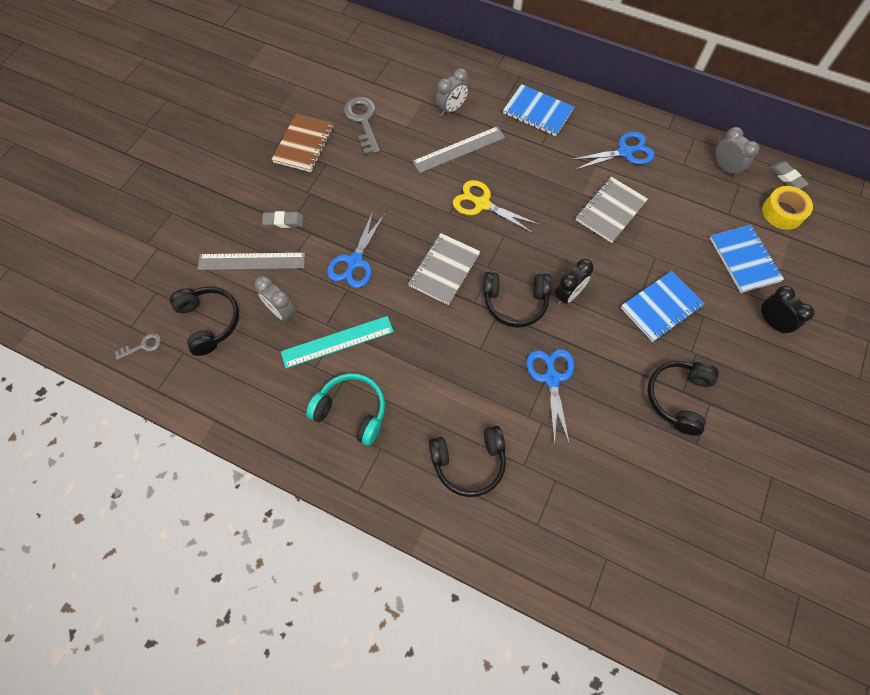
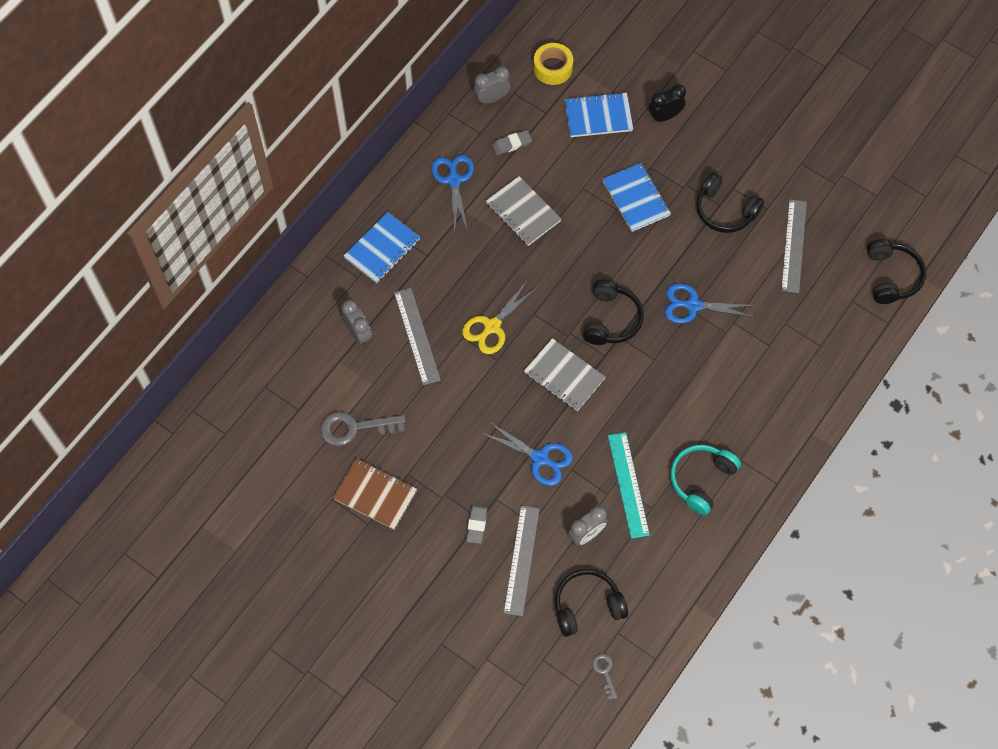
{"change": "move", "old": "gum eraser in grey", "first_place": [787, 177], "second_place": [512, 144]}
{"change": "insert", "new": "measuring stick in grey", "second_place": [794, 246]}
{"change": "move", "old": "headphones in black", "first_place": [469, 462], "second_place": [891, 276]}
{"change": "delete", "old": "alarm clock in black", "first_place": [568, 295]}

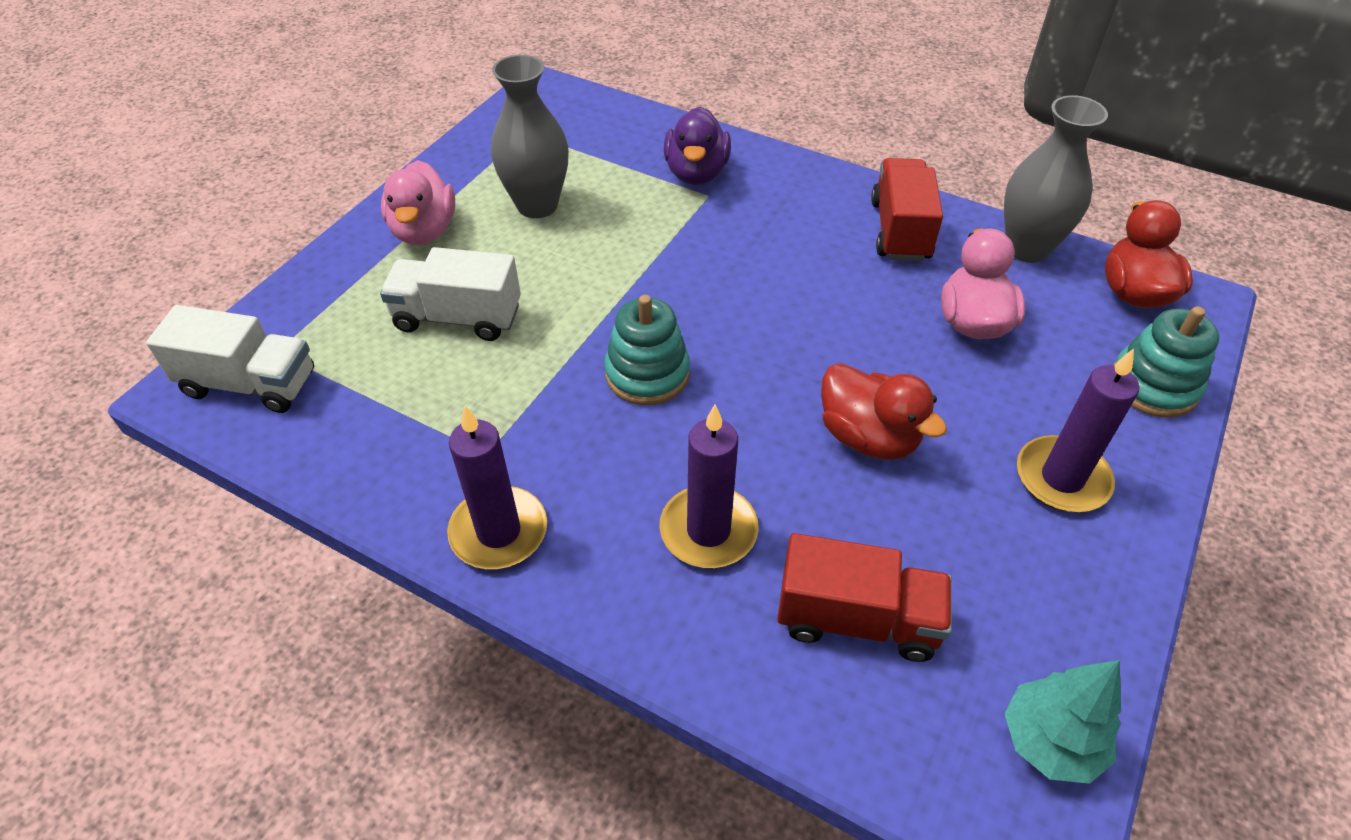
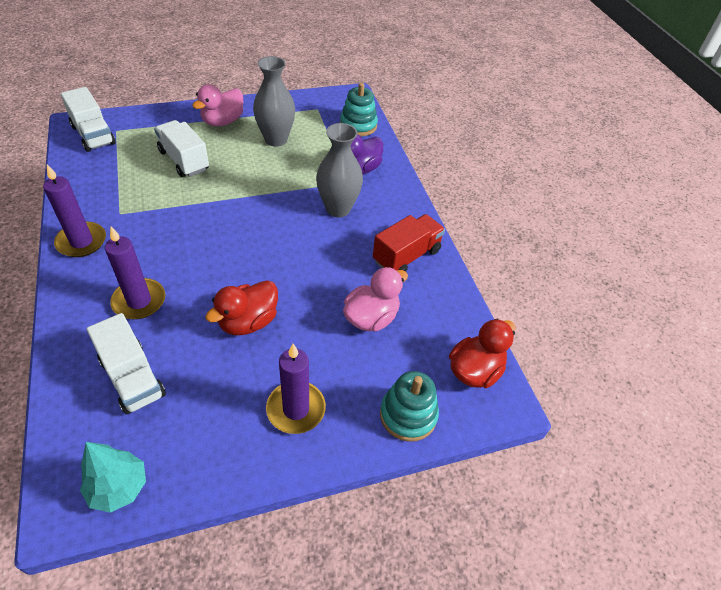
{"change": "recolor", "old": "toy truck in crimson", "new": "toy truck in pure white", "first_place": [857, 619], "second_place": [132, 378]}
{"change": "rotate", "old": "duck in crimson", "first_place": [868, 437], "second_place": [248, 322], "degrees": 45}
{"change": "move", "old": "vase in grey", "first_place": [1027, 248], "second_place": [338, 208]}
{"change": "move", "old": "stacking rings in aqua", "first_place": [647, 374], "second_place": [358, 125]}

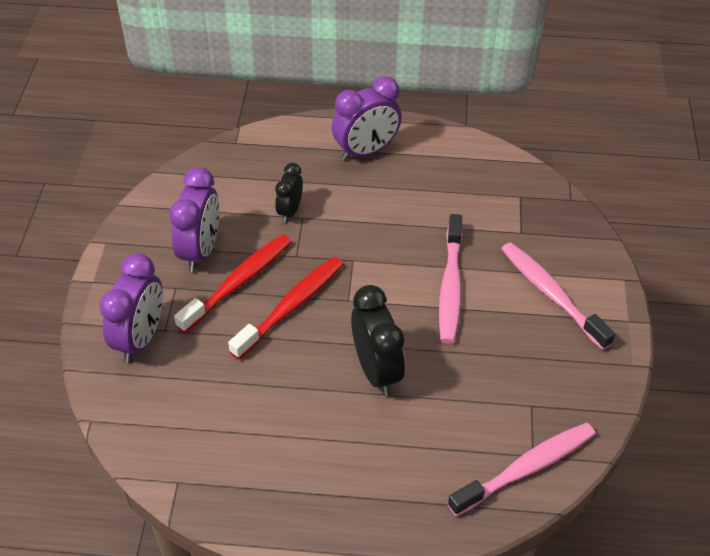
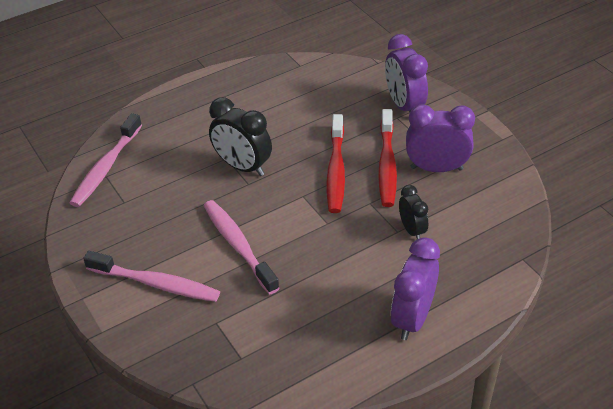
{"change": "rotate", "old": "alarm clock in purple", "first_place": [200, 251], "second_place": [436, 168], "degrees": 120}

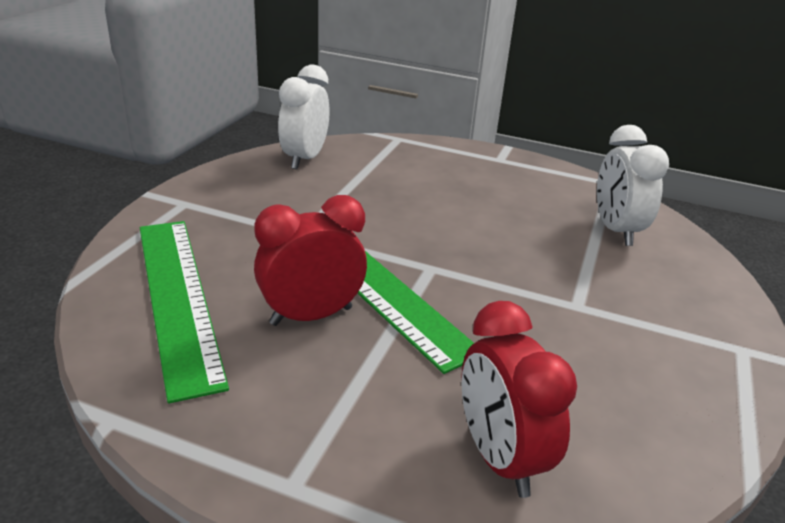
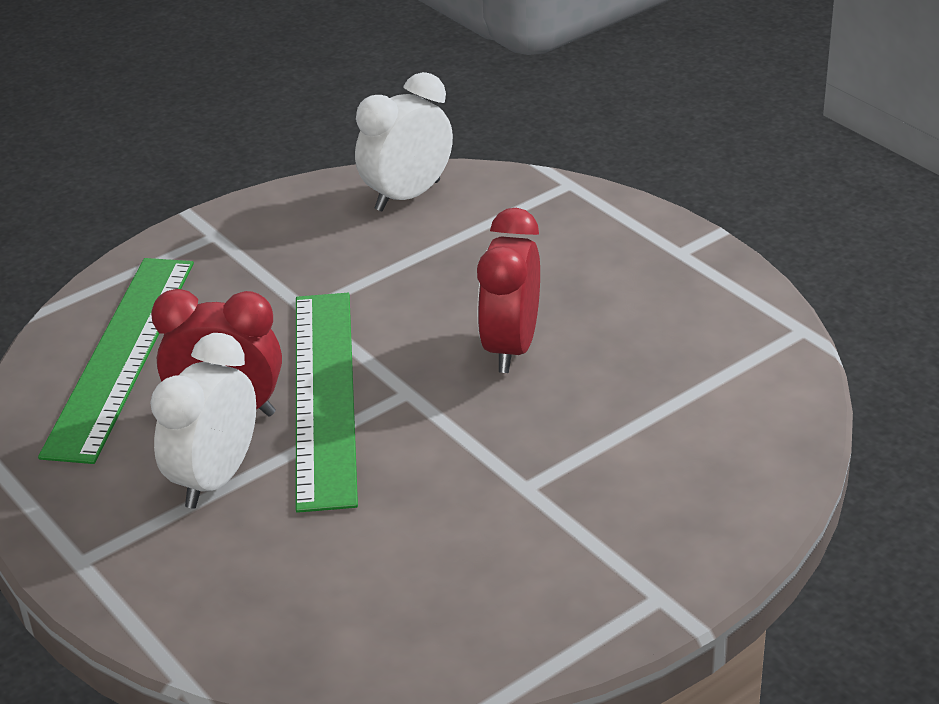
{"change": "move", "old": "alarm clock in pure white", "first_place": [616, 230], "second_place": [215, 479]}
{"change": "move", "old": "alarm clock in crimson", "first_place": [499, 458], "second_place": [511, 347]}

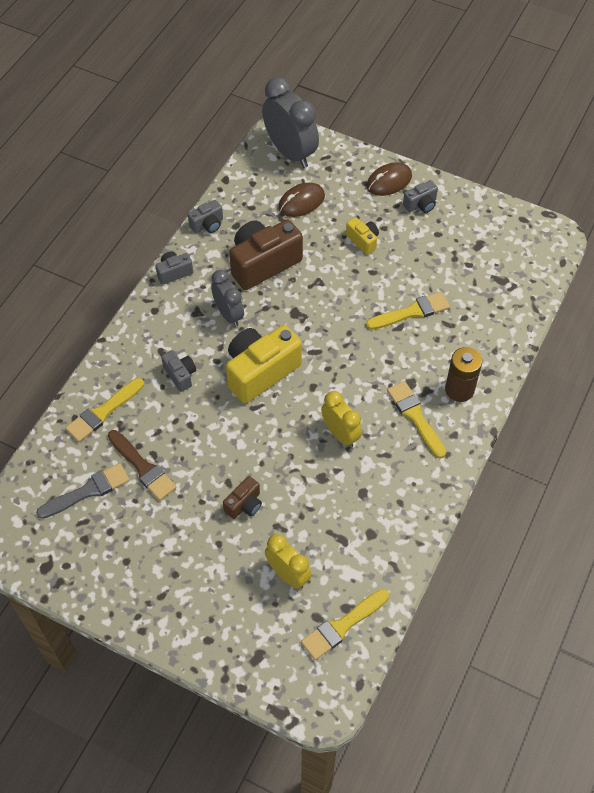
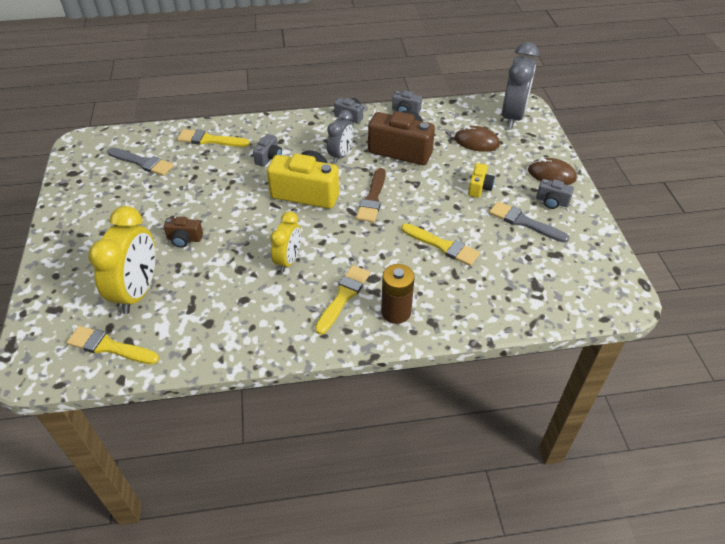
{"change": "resize", "old": "alarm clock in yellow", "first_place": [288, 574], "second_place": [138, 291], "factor": 1.65}
{"change": "move", "old": "paint brush in brown", "first_place": [143, 467], "second_place": [372, 198]}
{"change": "insert", "new": "paint brush in grey", "second_place": [524, 222]}

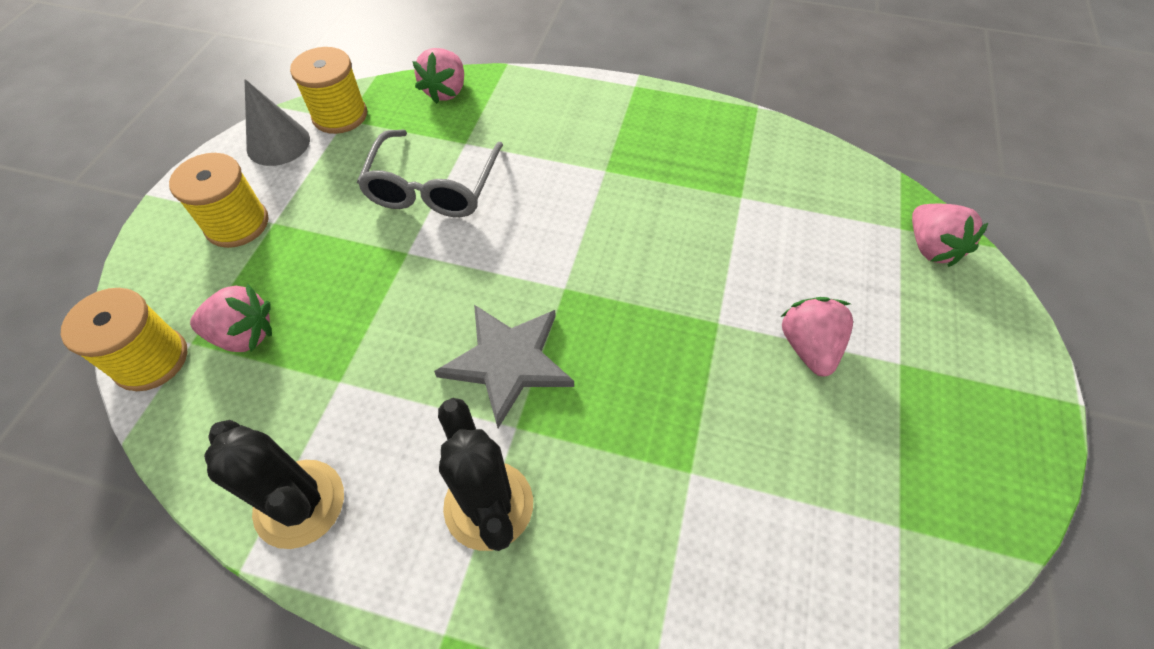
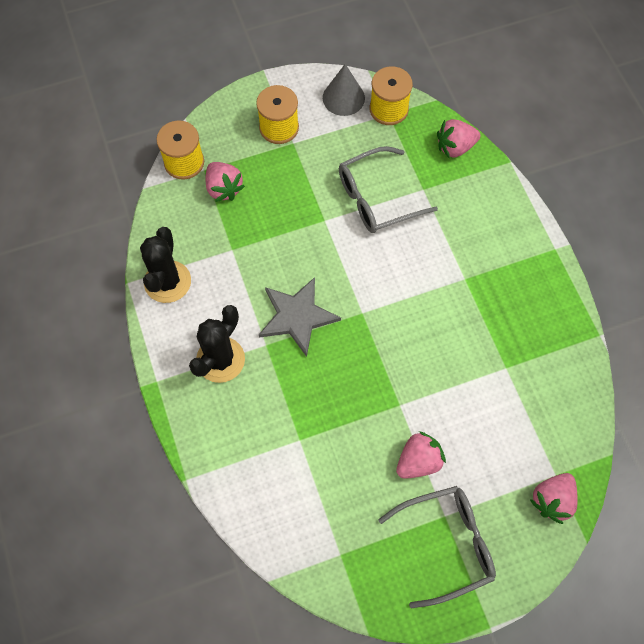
{"change": "insert", "new": "spectacles in grey", "second_place": [446, 544]}

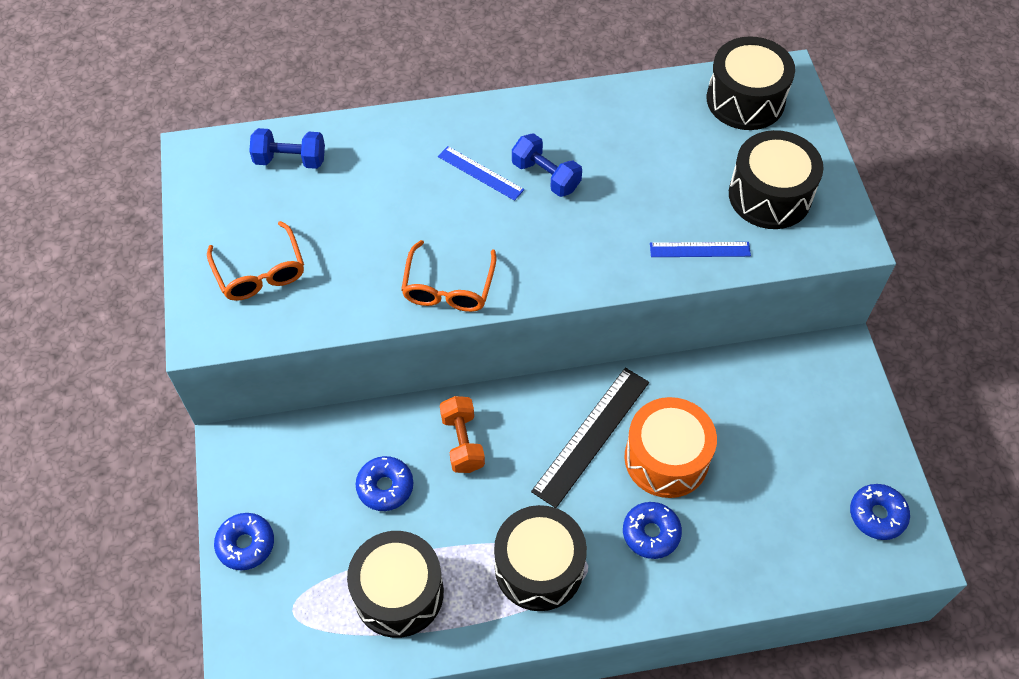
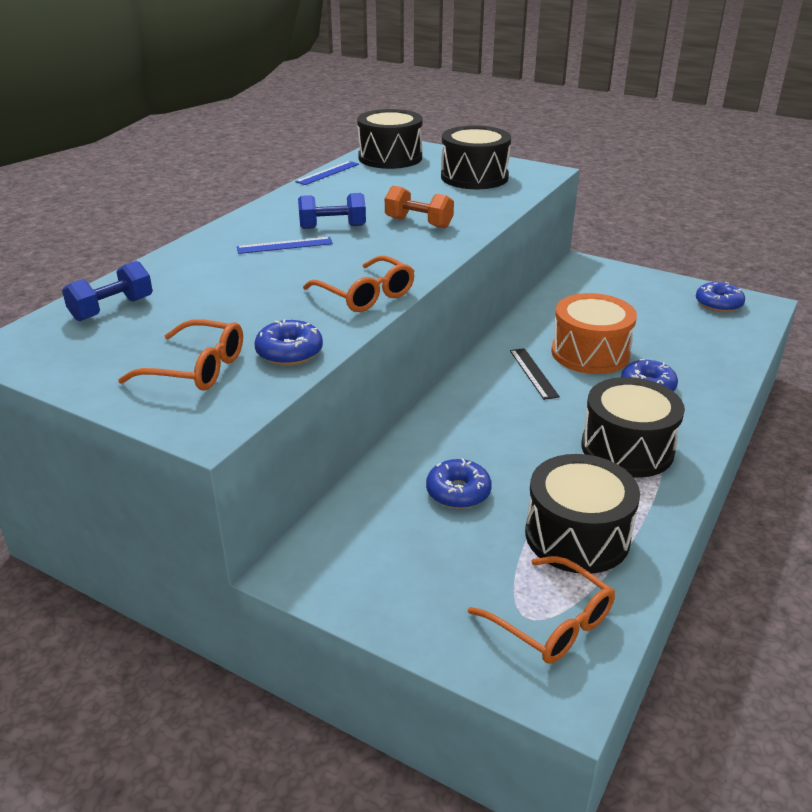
{"change": "move", "old": "donut in royal blue", "first_place": [246, 544], "second_place": [289, 352]}
{"change": "move", "old": "measuring stick in royal blue", "first_place": [700, 249], "second_place": [327, 173]}
{"change": "move", "old": "dumbbell in bright orange", "first_place": [462, 442], "second_place": [418, 223]}
{"change": "insert", "new": "spectacles in bright orange", "second_place": [551, 622]}
{"change": "resize", "old": "measuring stick in black", "first_place": [591, 435], "second_place": [533, 373], "factor": 0.58}

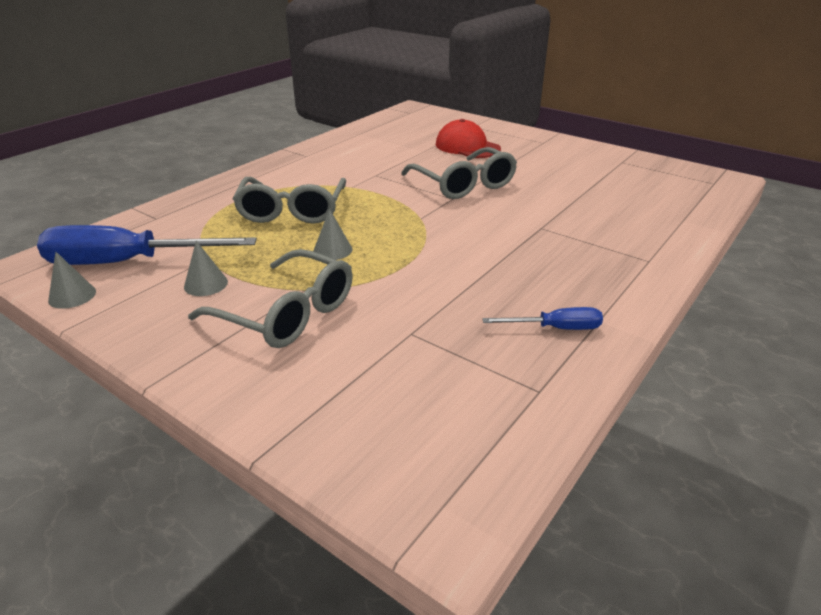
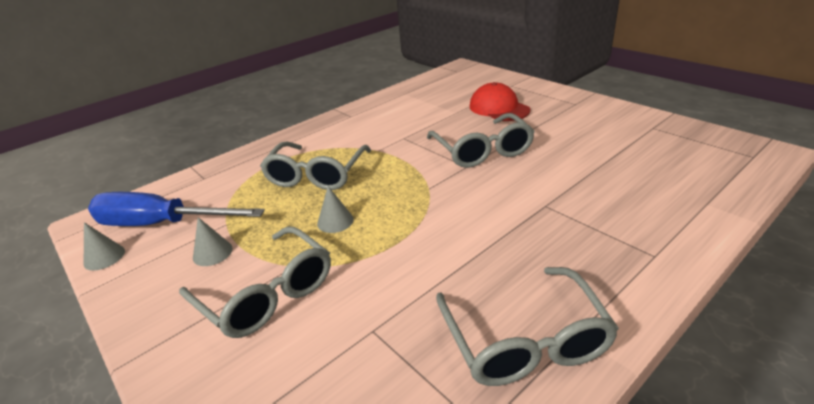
{"change": "replace", "old": "flat screwdriver in royal blue", "new": "spectacles in grey", "first_place": [555, 328], "second_place": [525, 340]}

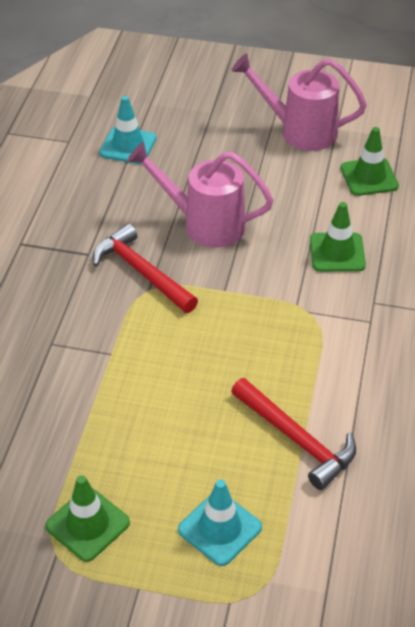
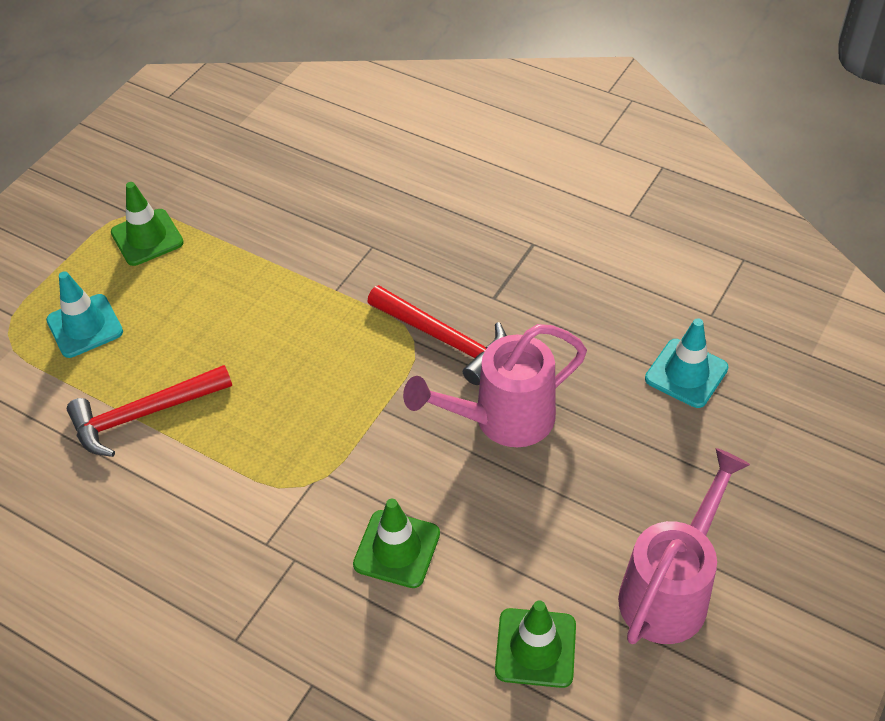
{"change": "rotate", "old": "hammer in crimson", "first_place": [142, 272], "second_place": [444, 339], "degrees": 60}
{"change": "rotate", "old": "watering pot in rosy", "first_place": [205, 224], "second_place": [503, 419], "degrees": -150}

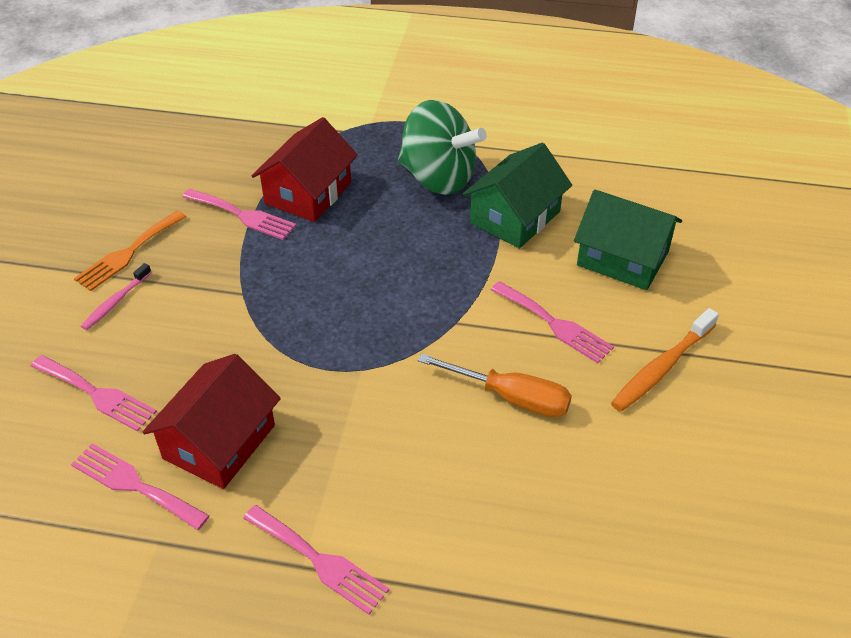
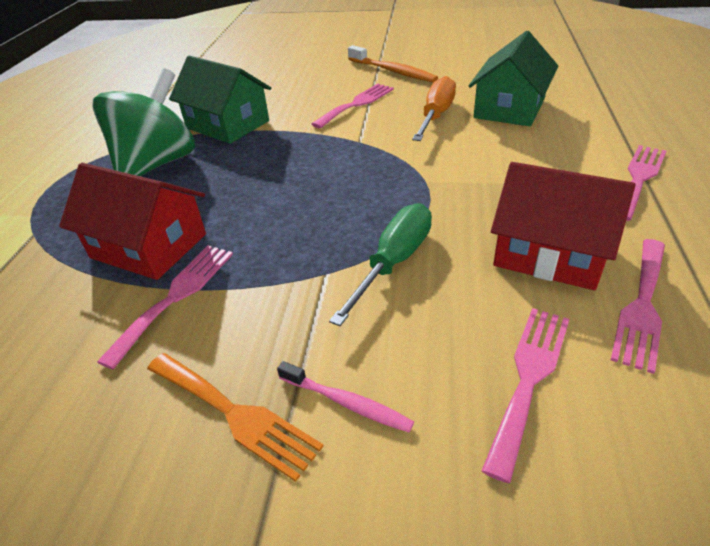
{"change": "insert", "new": "flat screwdriver in green", "second_place": [394, 262]}
{"change": "move", "old": "house in green", "first_place": [622, 258], "second_place": [509, 108]}

